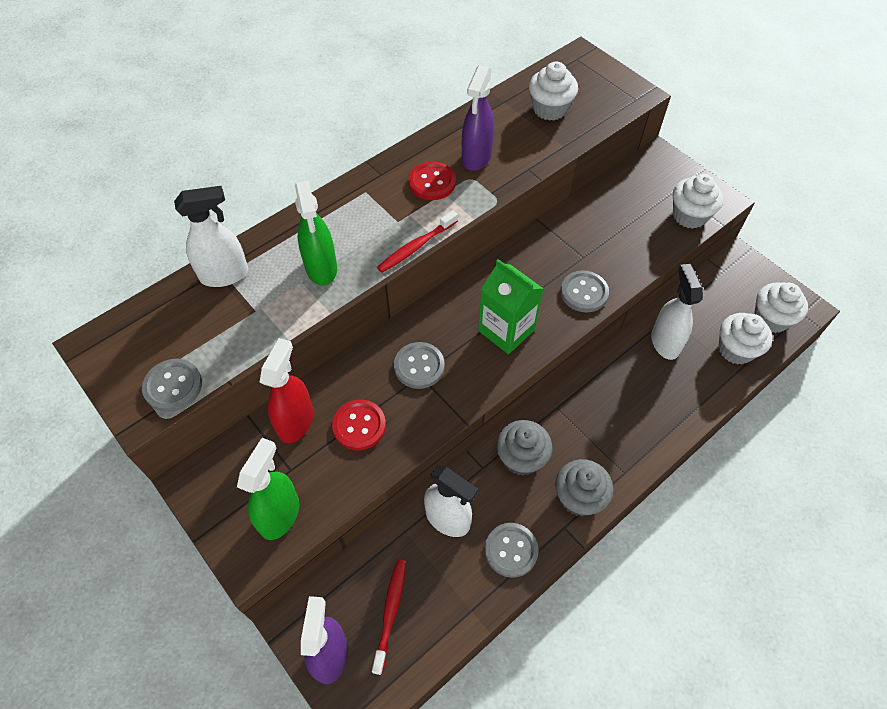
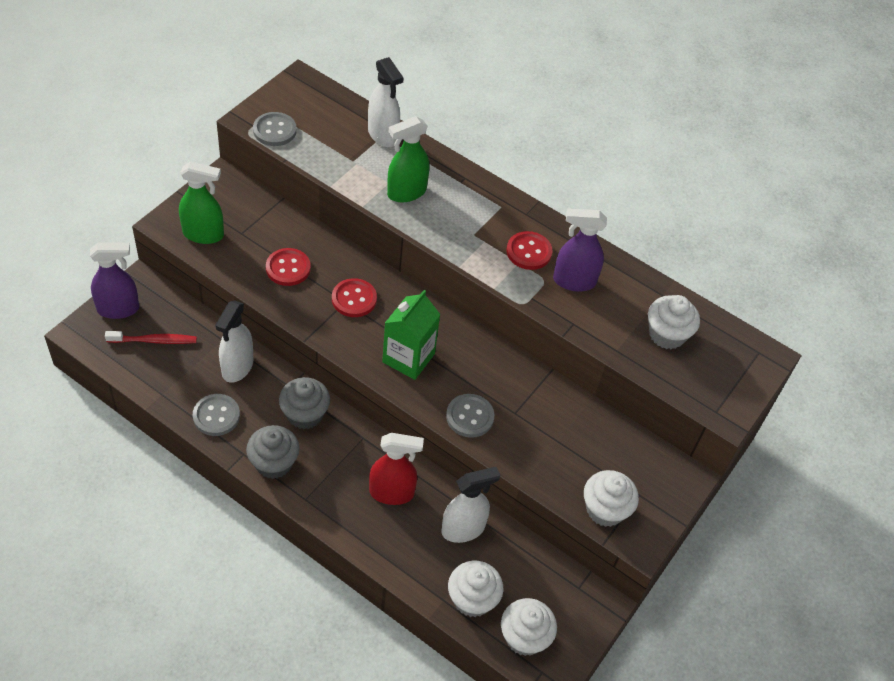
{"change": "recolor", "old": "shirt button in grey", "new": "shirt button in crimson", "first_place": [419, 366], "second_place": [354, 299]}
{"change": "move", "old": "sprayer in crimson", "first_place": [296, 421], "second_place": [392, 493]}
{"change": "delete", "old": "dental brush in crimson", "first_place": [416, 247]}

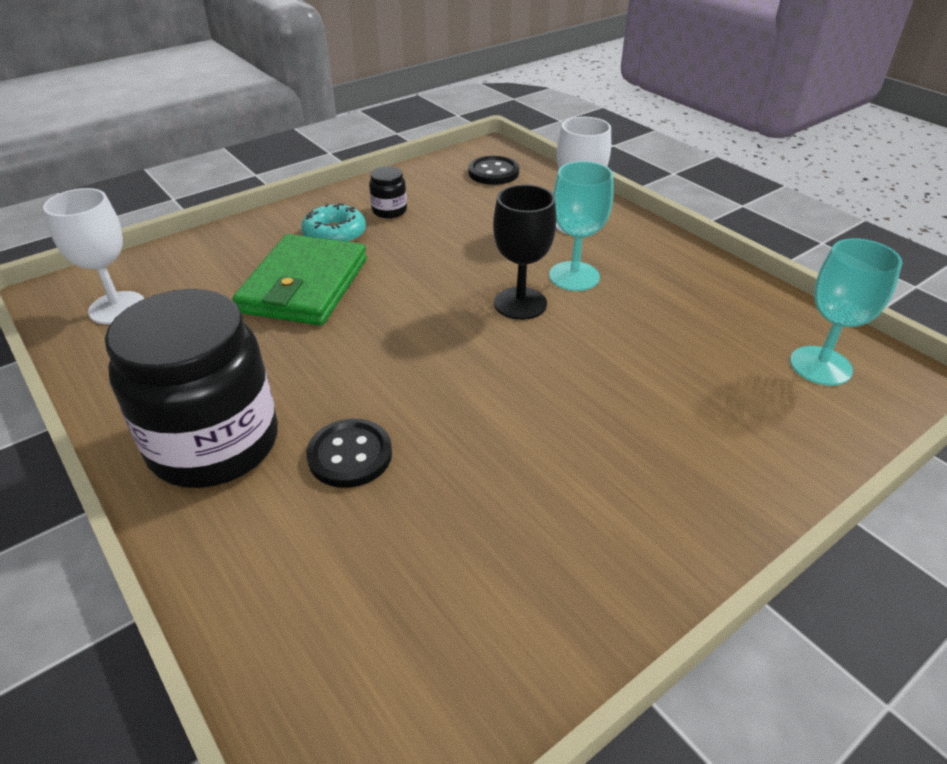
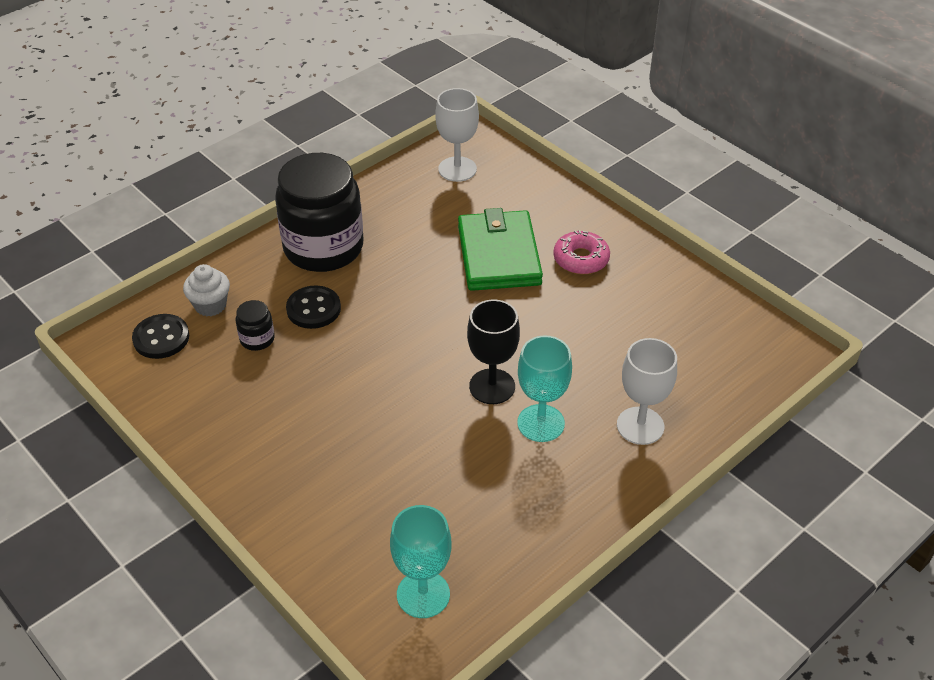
{"change": "move", "old": "shirt button in black", "first_place": [493, 172], "second_place": [161, 338]}
{"change": "insert", "new": "fairy cake in pure white", "second_place": [210, 305]}
{"change": "move", "old": "preserve jar in black", "first_place": [389, 211], "second_place": [257, 339]}
{"change": "rotate", "old": "card wallet in green", "first_place": [304, 285], "second_place": [499, 255], "degrees": 75}
{"change": "recolor", "old": "donut in aqua", "new": "donut in rosy", "first_place": [335, 234], "second_place": [581, 259]}

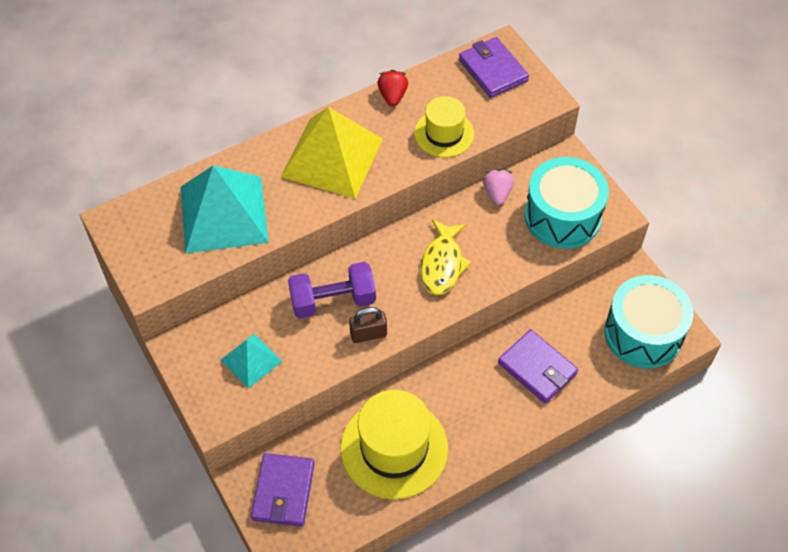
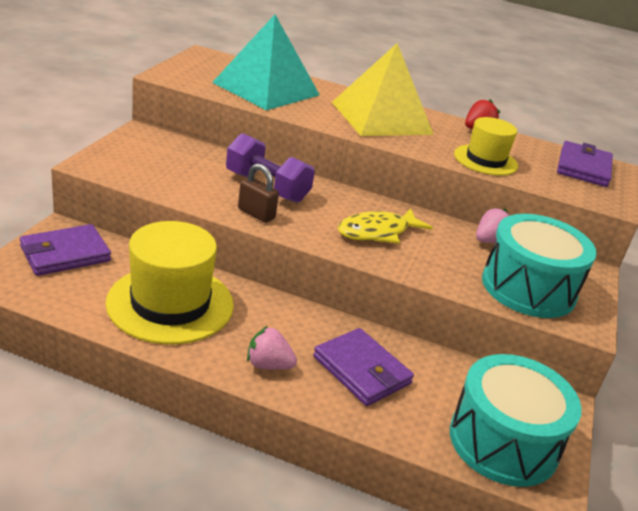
{"change": "insert", "new": "toy strawberry in rosy", "second_place": [268, 365]}
{"change": "rotate", "old": "card wallet in purple", "first_place": [537, 368], "second_place": [361, 370], "degrees": -45}
{"change": "delete", "old": "pyramid in aqua", "first_place": [251, 360]}

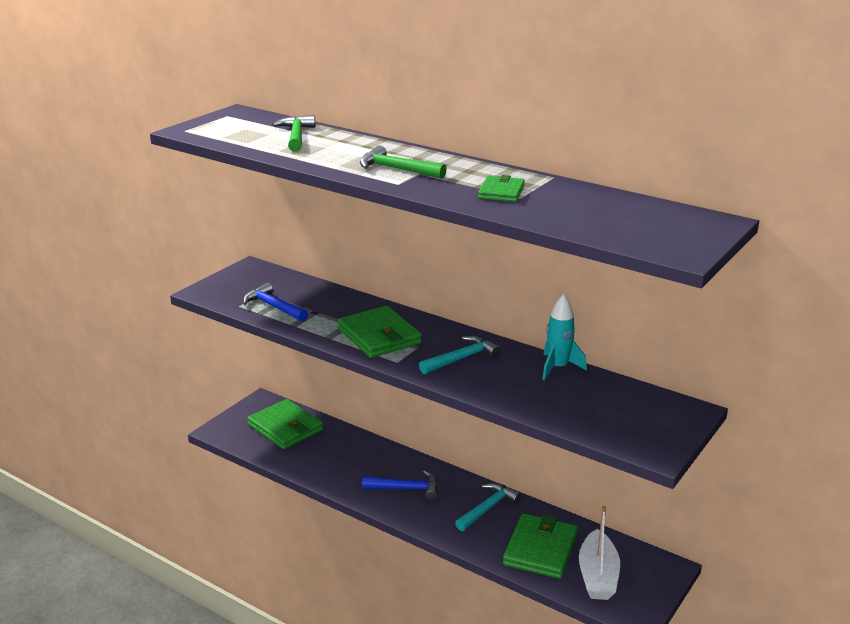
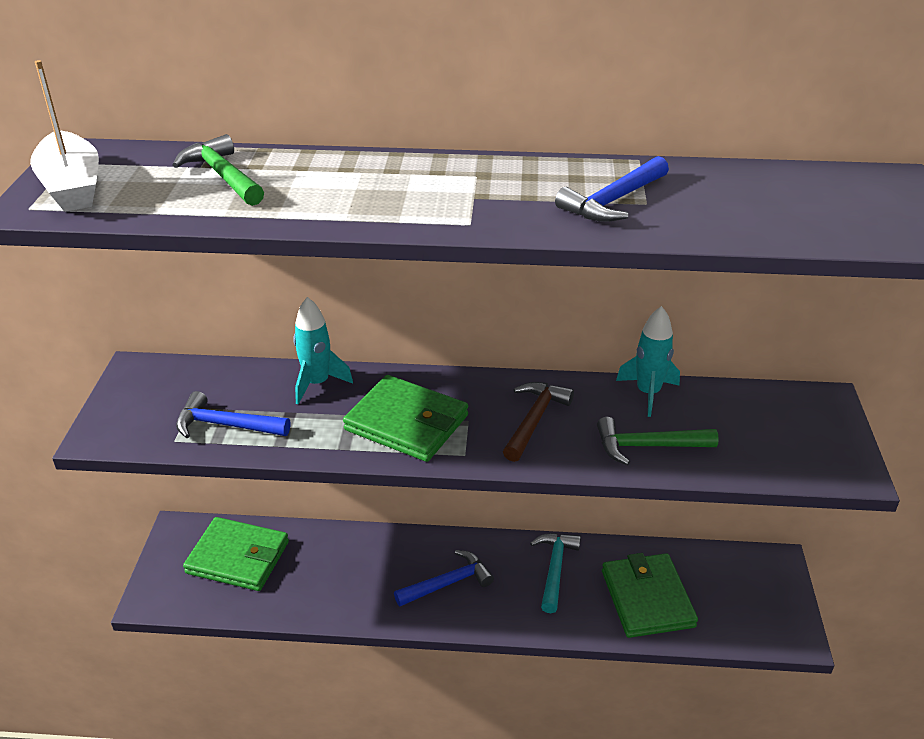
{"change": "move", "old": "sailboat in pure white", "first_place": [597, 576], "second_place": [72, 186]}
{"change": "insert", "new": "toy rocket in aqua", "second_place": [317, 383]}
{"change": "recolor", "old": "hammer in aqua", "new": "hammer in brown", "first_place": [461, 358], "second_place": [534, 420]}
{"change": "replace", "old": "card wallet in green", "new": "hammer in royal blue", "first_place": [501, 192], "second_place": [613, 201]}
{"change": "move", "old": "hammer in green", "first_place": [397, 169], "second_place": [648, 446]}

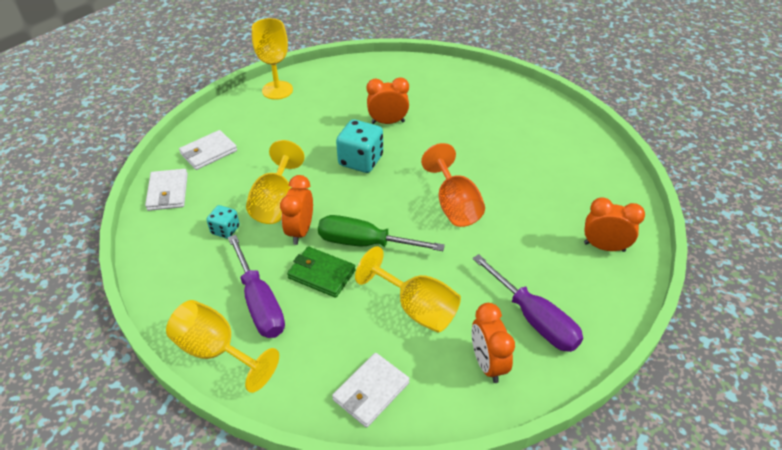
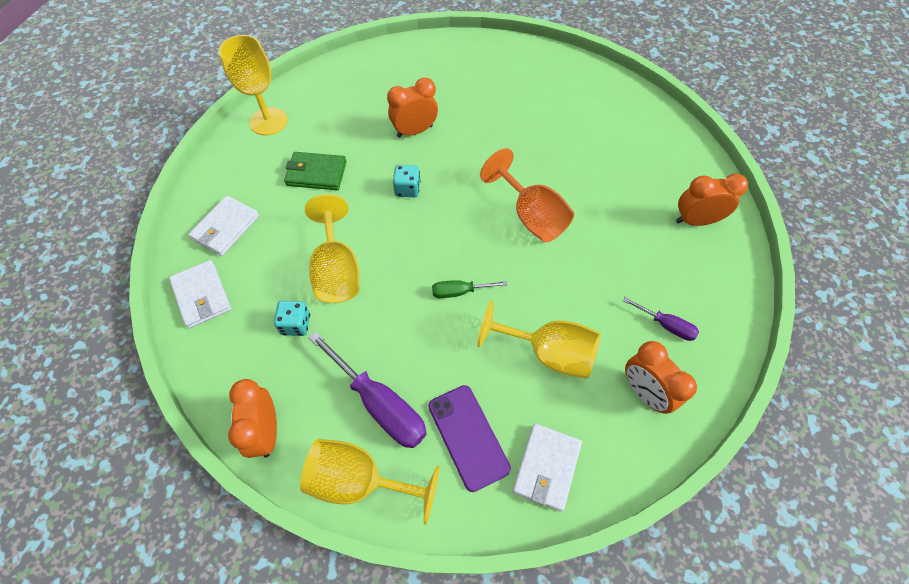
{"change": "move", "old": "alarm clock in bright orange", "first_place": [300, 231], "second_place": [266, 431]}
{"change": "move", "old": "card wallet in green", "first_place": [321, 274], "second_place": [316, 173]}
{"change": "resize", "old": "dice in aqua", "first_place": [361, 161], "second_place": [407, 189], "factor": 0.57}
{"change": "insert", "new": "mobile phone in purple", "second_place": [468, 437]}
{"change": "resize", "old": "flat screwdriver in green", "first_place": [365, 243], "second_place": [460, 292], "factor": 0.53}
{"change": "resize", "old": "flat screwdriver in purple", "first_place": [533, 318], "second_place": [665, 325], "factor": 0.53}

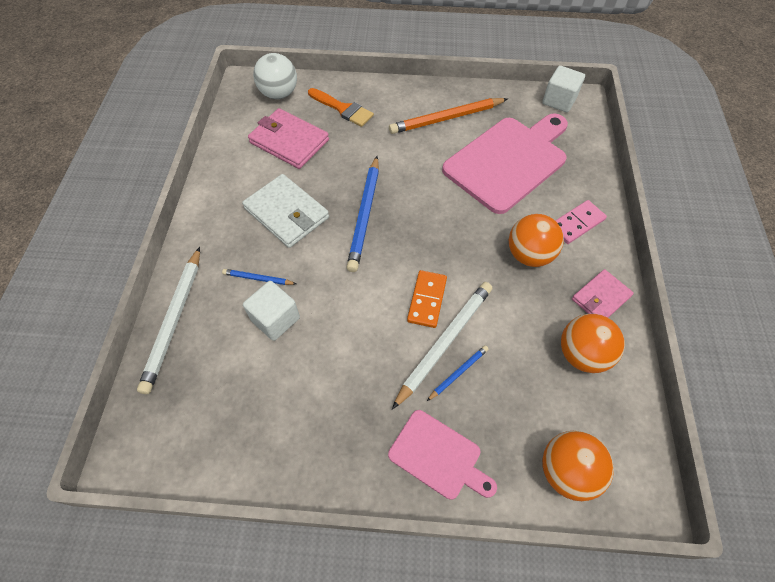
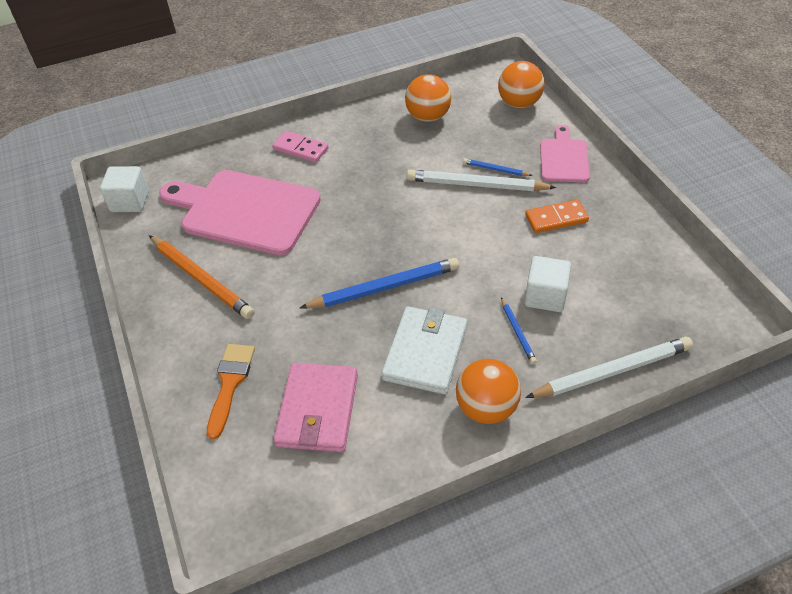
{"change": "move", "old": "ball in bright orange", "first_place": [529, 255], "second_place": [486, 408]}
{"change": "move", "old": "domino in bright orange", "first_place": [427, 300], "second_place": [556, 219]}
{"change": "delete", "old": "ball in pure white", "first_place": [279, 94]}
{"change": "delete", "old": "card wallet in rosy", "first_place": [601, 298]}

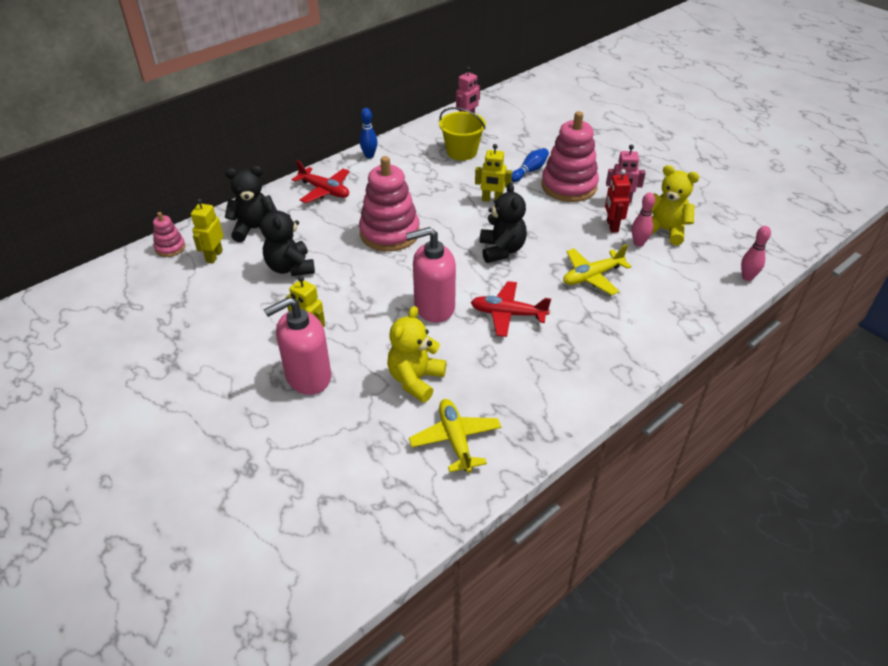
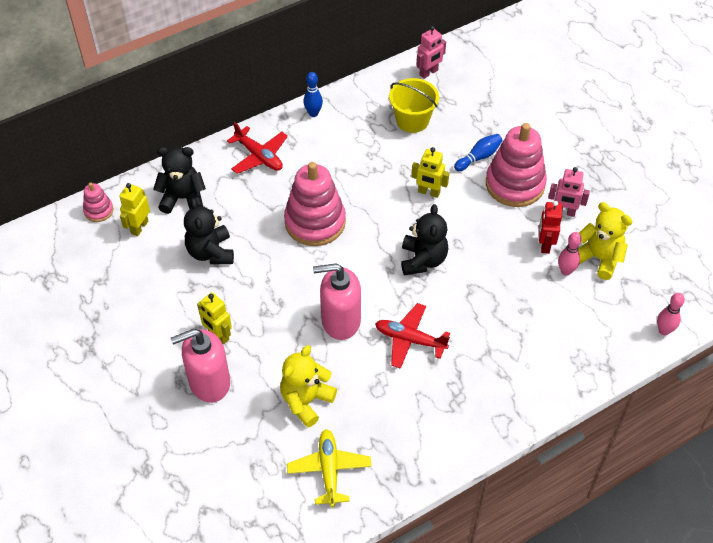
{"change": "delete", "old": "toy plane in yellow", "first_place": [592, 276]}

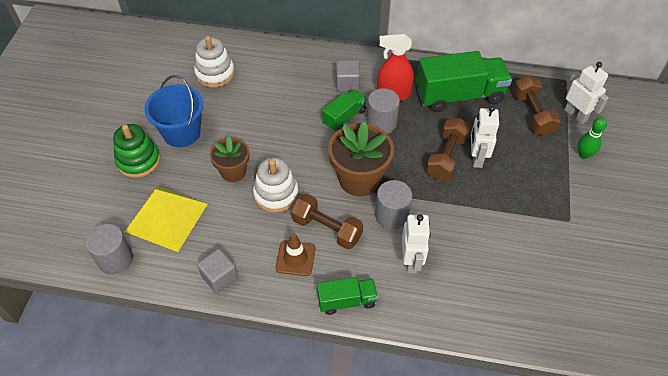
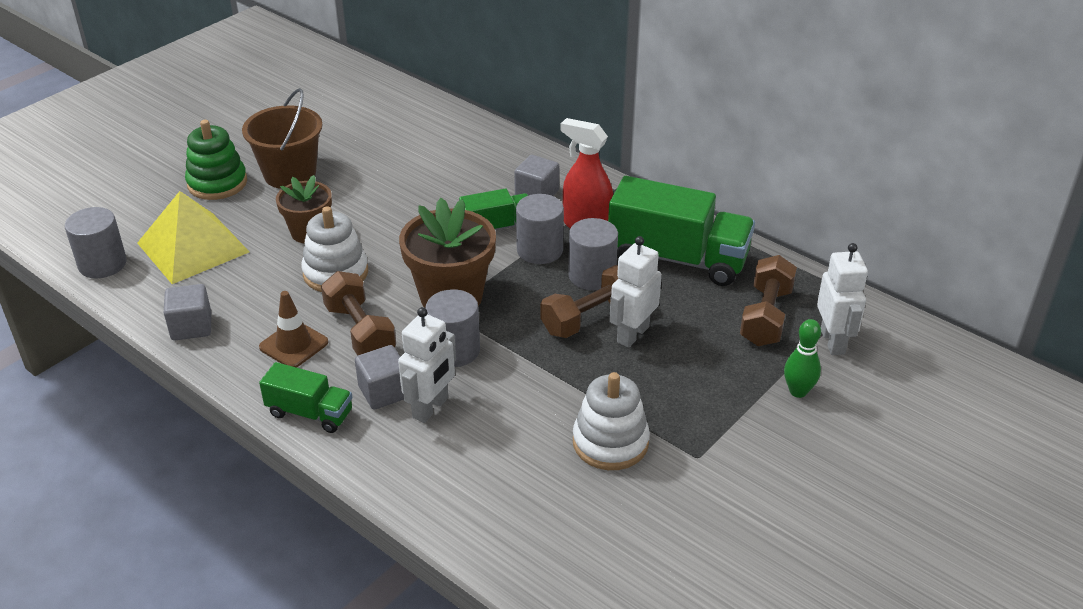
{"change": "recolor", "old": "pail in royal blue", "new": "pail in brown", "first_place": [181, 132], "second_place": [290, 174]}
{"change": "insert", "new": "block in grey", "second_place": [384, 392]}
{"change": "insert", "new": "solid cylinder in grey", "second_place": [592, 276]}
{"change": "move", "old": "stacking rings in pure white", "first_place": [215, 73], "second_place": [610, 442]}

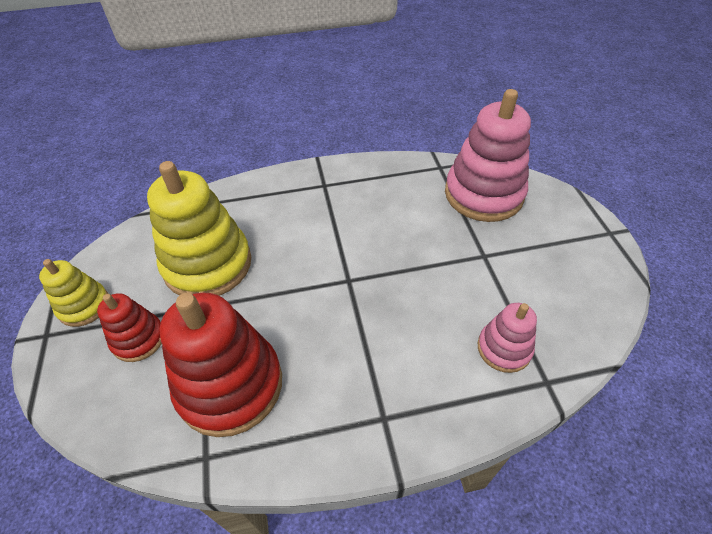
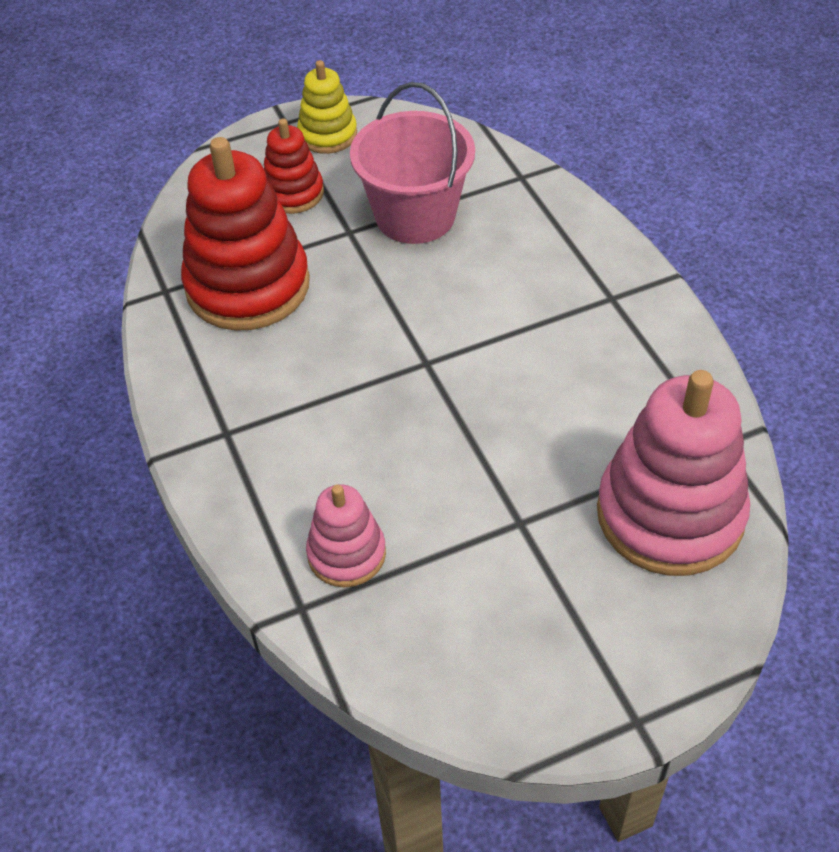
{"change": "replace", "old": "stacking rings in yellow", "new": "pail in rosy", "first_place": [208, 264], "second_place": [415, 216]}

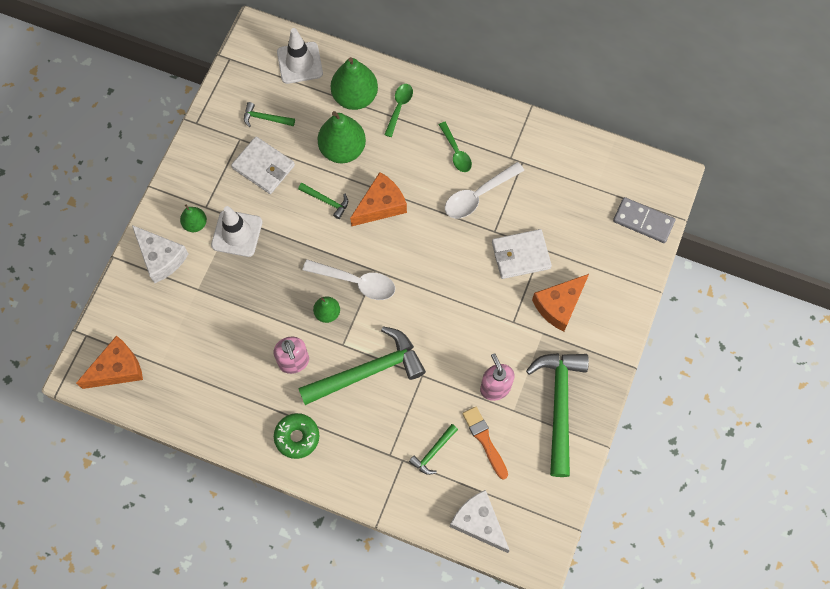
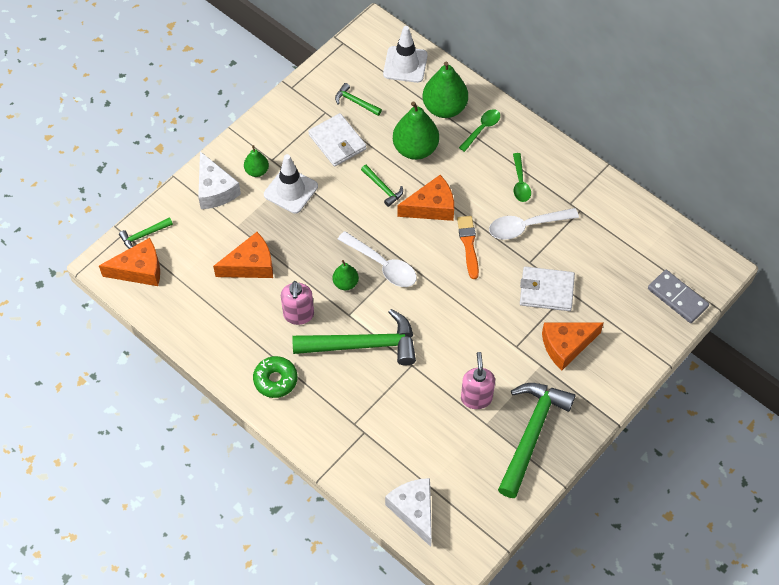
{"change": "move", "old": "hammer in green", "first_place": [433, 452], "second_place": [144, 235]}
{"change": "insert", "new": "piece of cheese in bright orange", "second_place": [251, 265]}
{"change": "move", "old": "paint brush in bright orange", "first_place": [484, 440], "second_place": [468, 244]}

